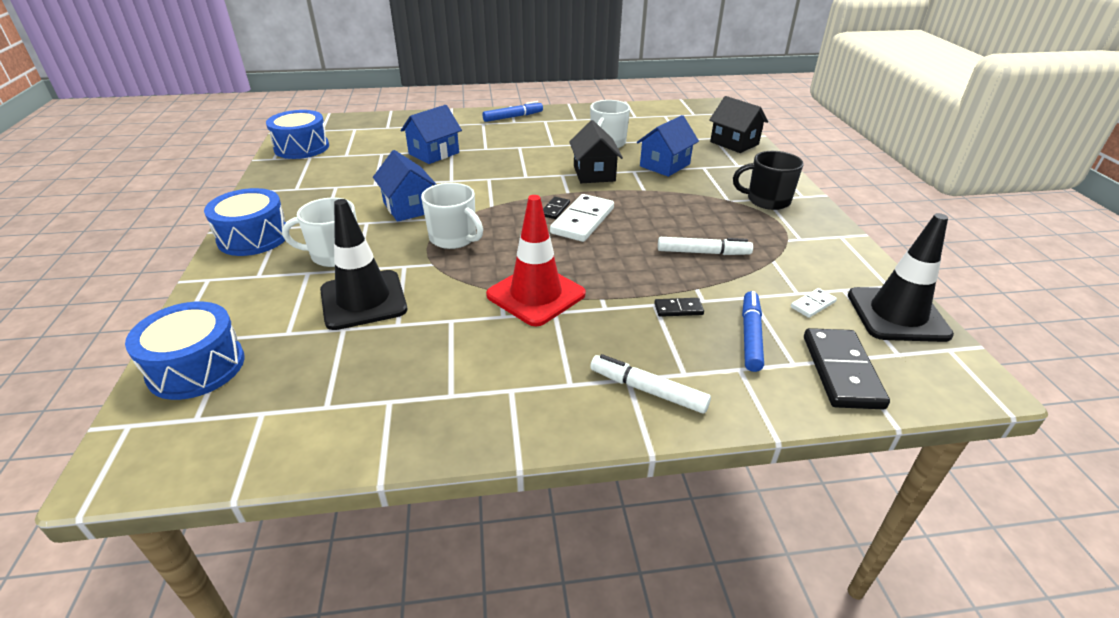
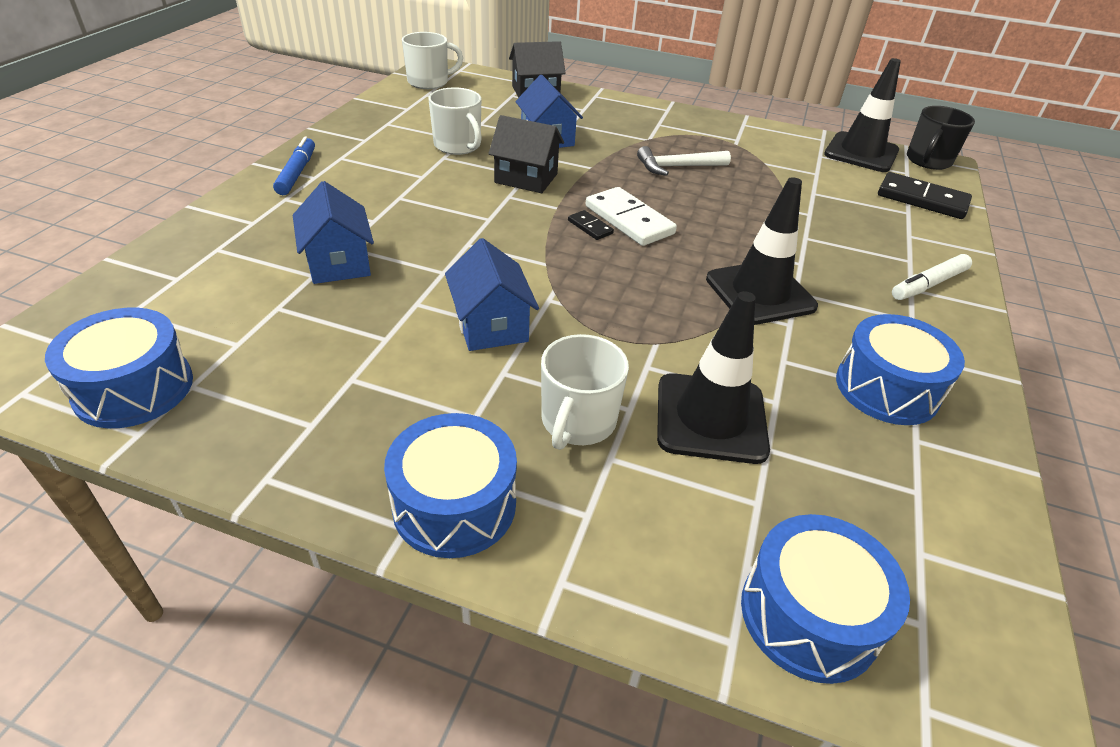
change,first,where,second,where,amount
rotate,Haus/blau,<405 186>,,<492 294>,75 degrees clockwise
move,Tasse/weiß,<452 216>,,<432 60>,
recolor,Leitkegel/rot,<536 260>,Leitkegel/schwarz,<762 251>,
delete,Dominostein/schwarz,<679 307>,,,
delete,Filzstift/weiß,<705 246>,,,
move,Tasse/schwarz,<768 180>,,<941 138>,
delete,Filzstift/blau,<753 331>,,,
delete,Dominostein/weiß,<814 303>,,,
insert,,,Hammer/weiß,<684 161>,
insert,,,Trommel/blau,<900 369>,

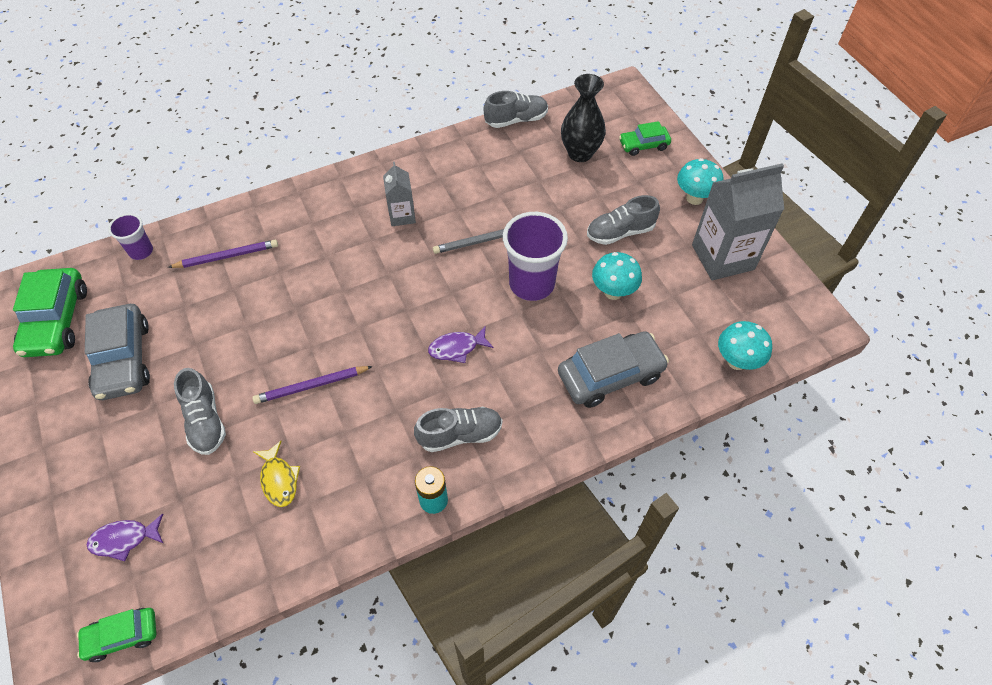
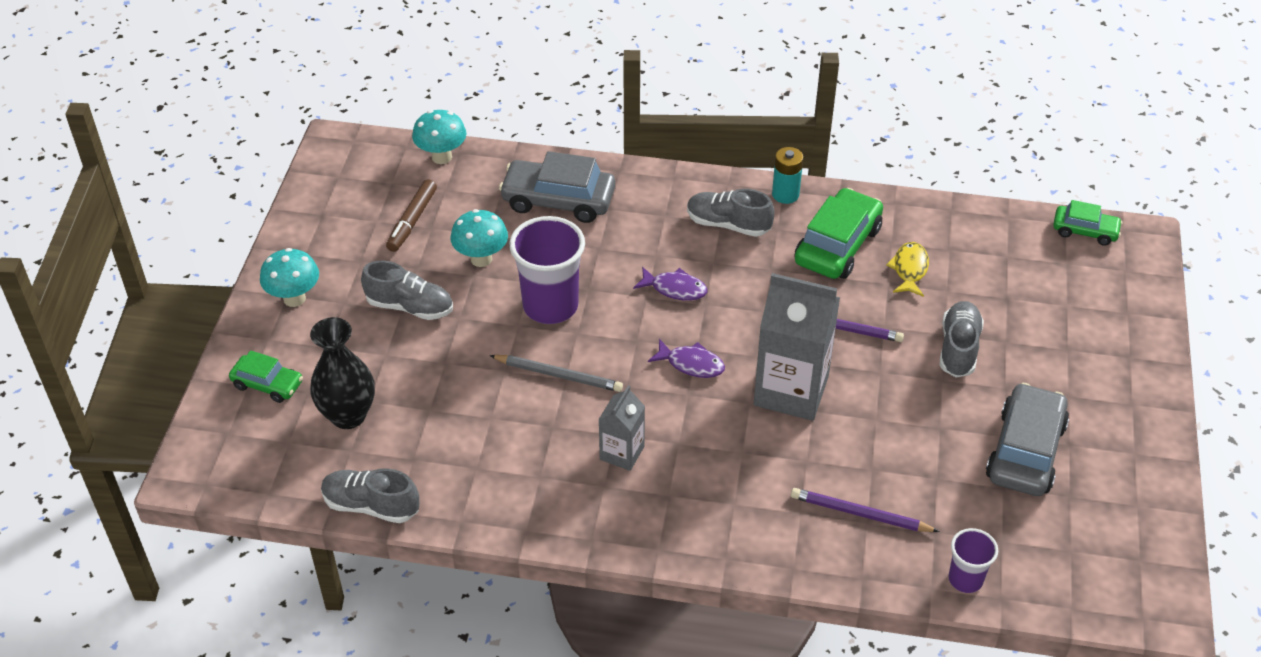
change,first,where,second,where,amount
move,Auto/grün,<50 312>,,<839 233>,
move,Fisch/lila,<124 537>,,<686 358>,
move,Getränkekarton/grau,<738 222>,,<797 347>,
insert,,,Filzstift/braun,<411 215>,

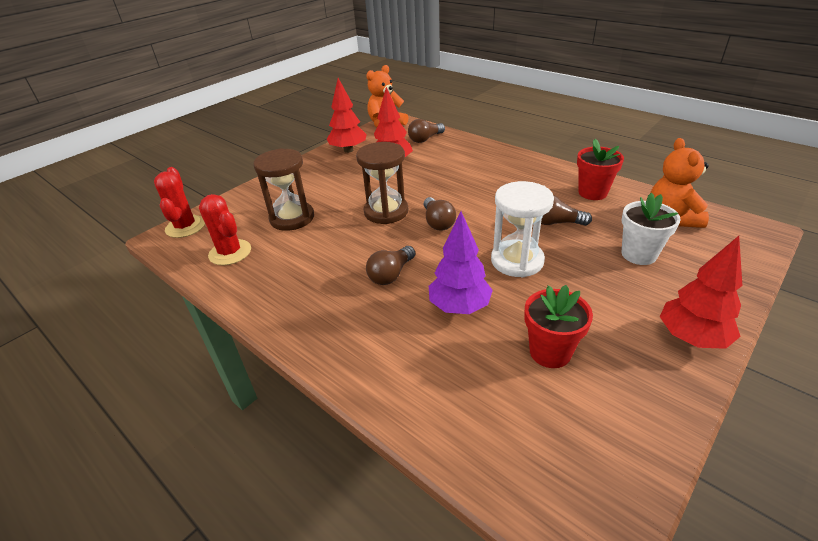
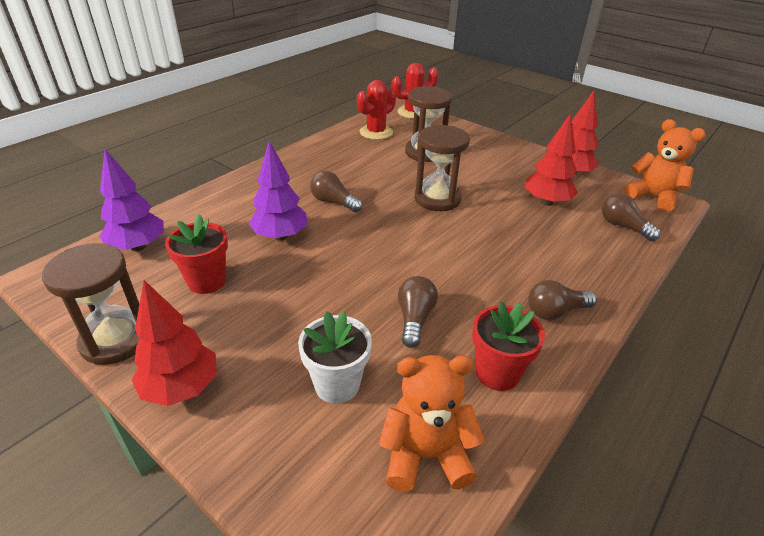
change,first,where,second,where,amount
move,Glühbirne/braun,<439 214>,,<562 300>,
delete,Sanduhr/weiß,<522 229>,,,
insert,,,Sanduhr/braun,<90 304>,
insert,,,Baum/lila,<131 200>,

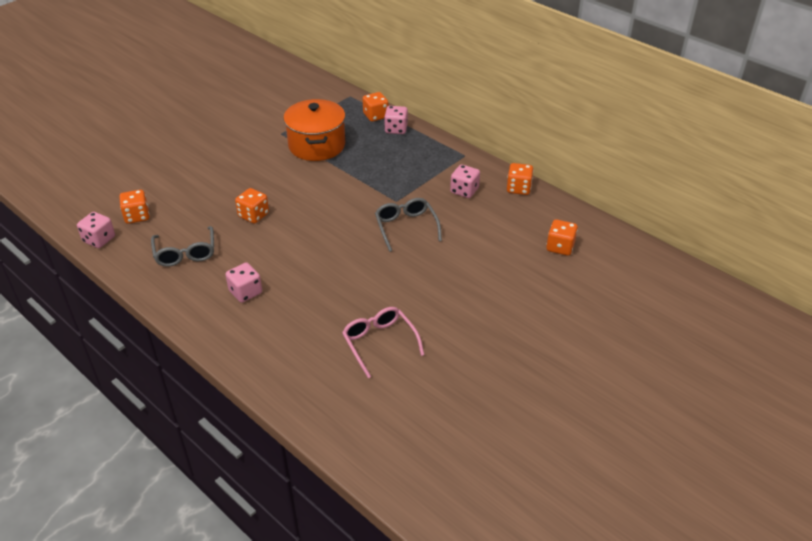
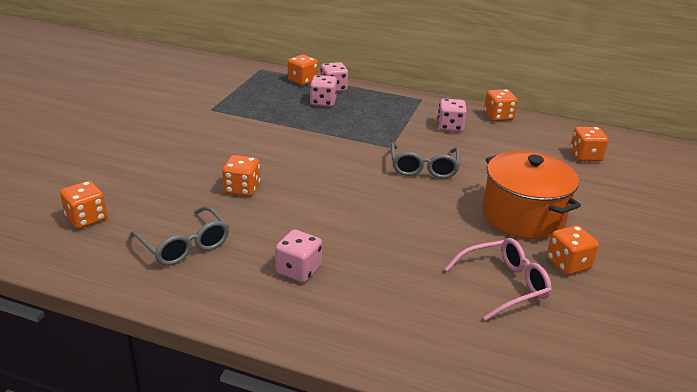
change,first,where,second,where,amount
move,Spielwürfel/rosa,<96 230>,,<323 91>,
move,Kochtopf/orange,<314 130>,,<531 195>,
rotate,Brille/rosa,<383 342>,,<498 279>,120 degrees clockwise
rotate,Brille/grau,<408 225>,,<425 161>,135 degrees counterclockwise
insert,,,Spielwürfel/orange,<573 250>,

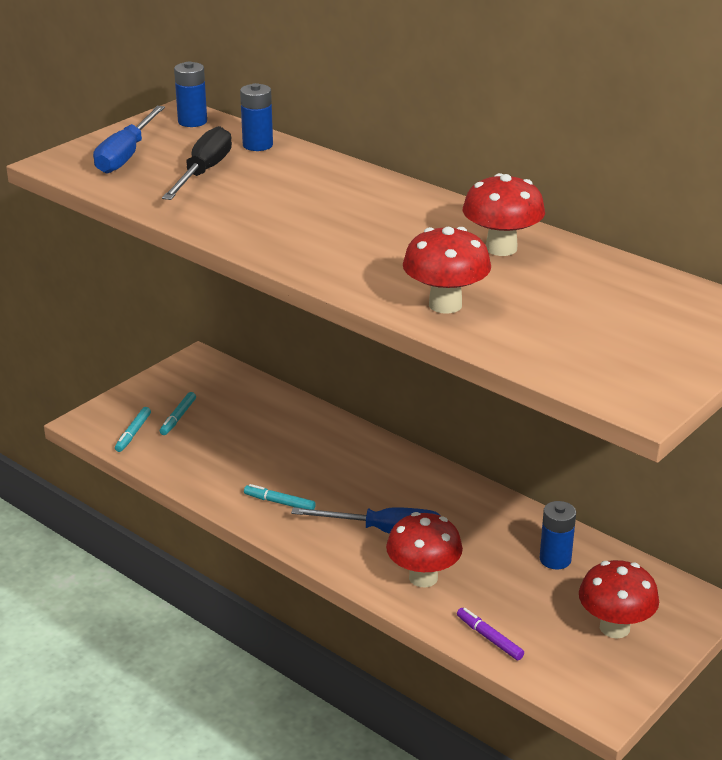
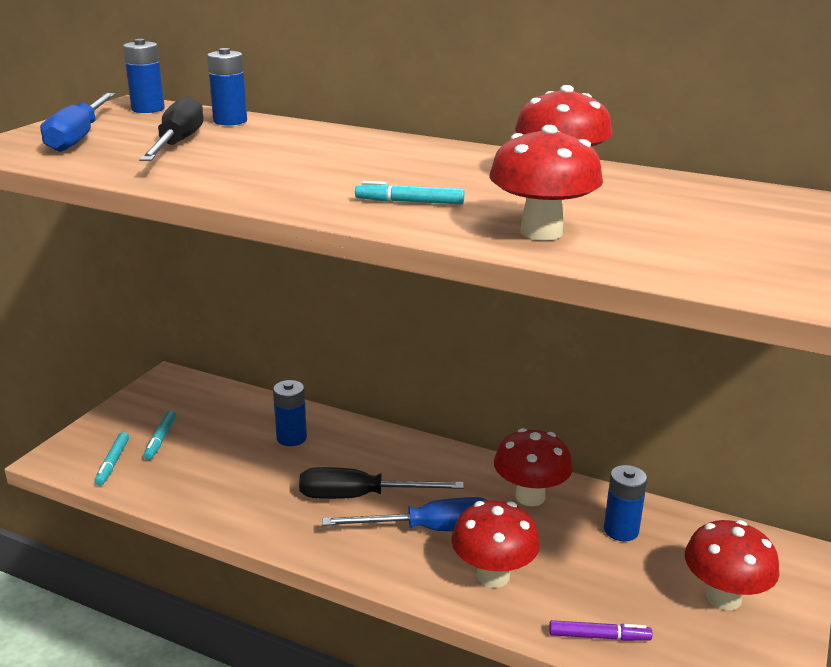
change,first,where,second,where,amount
move,Filzstift/türkis,<280 497>,,<410 192>,
rotate,Filzstift/lila,<490 634>,,<601 630>,150 degrees clockwise
insert,,,Batterie/blau,<290 413>,
insert,,,Schraubenzieher/schwarz,<381 483>,
insert,,,Pilz/rot,<533 467>,

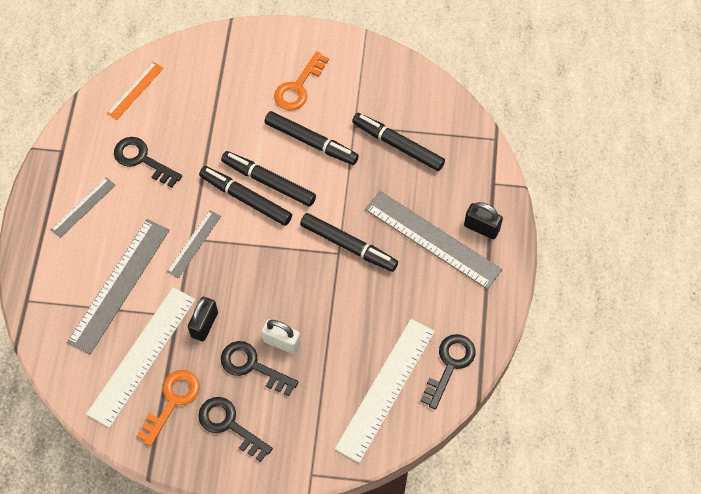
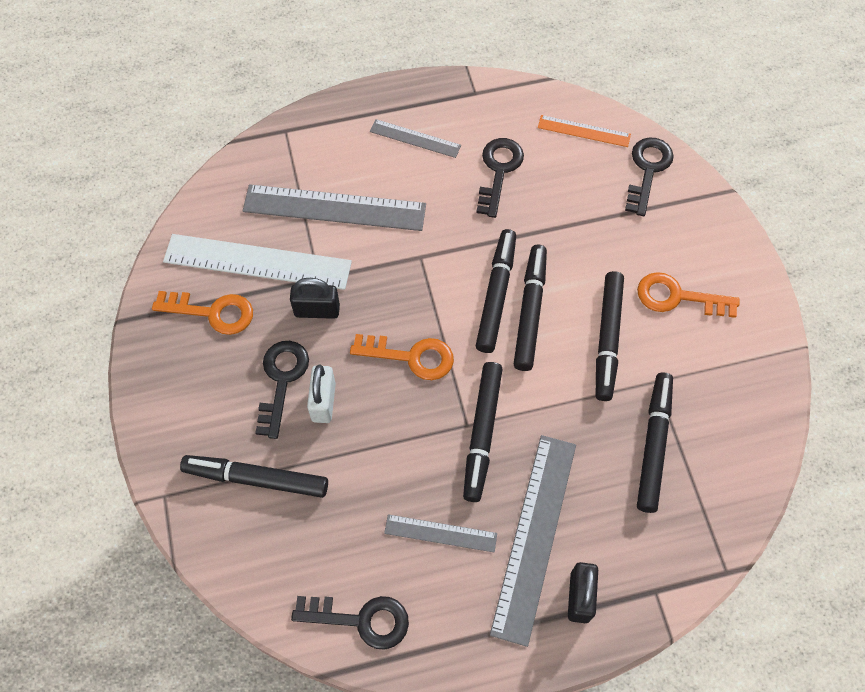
change,first,where,second,where,amount
move,Lineal/grau,<194 244>,,<440 533>,
move,Schlüssel/schwarz,<235 429>,,<649 176>,
delete,Lineal/weiß,<385 391>,,,
insert,,,Filzstift/schwarz,<254 476>,
insert,,,Schlüssel/orange,<402 357>,

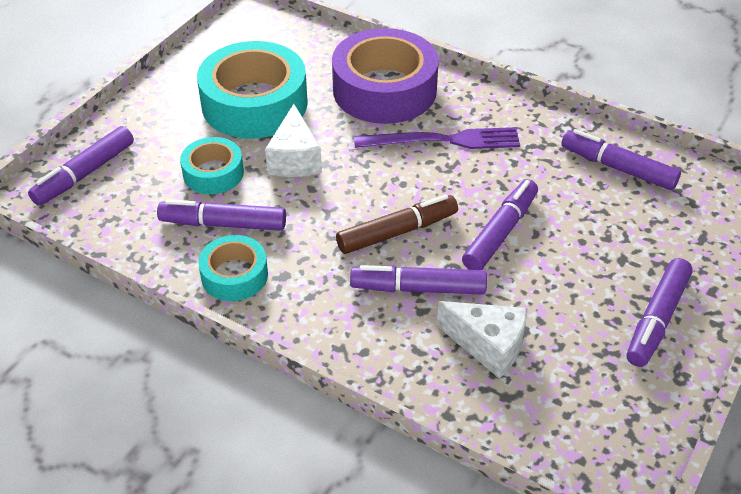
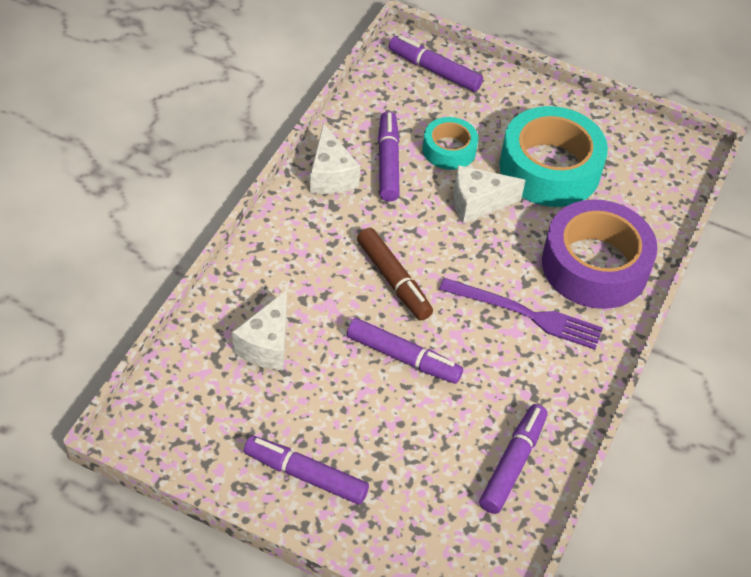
change,first,where,second,where,amount
replace,Klebeband/türkis,<233 268>,Käse/weiß,<335 158>,
delete,Filzstift/lila,<418 280>,,,
rotate,Gabel/lila,<437 138>,,<521 314>,60 degrees counterclockwise

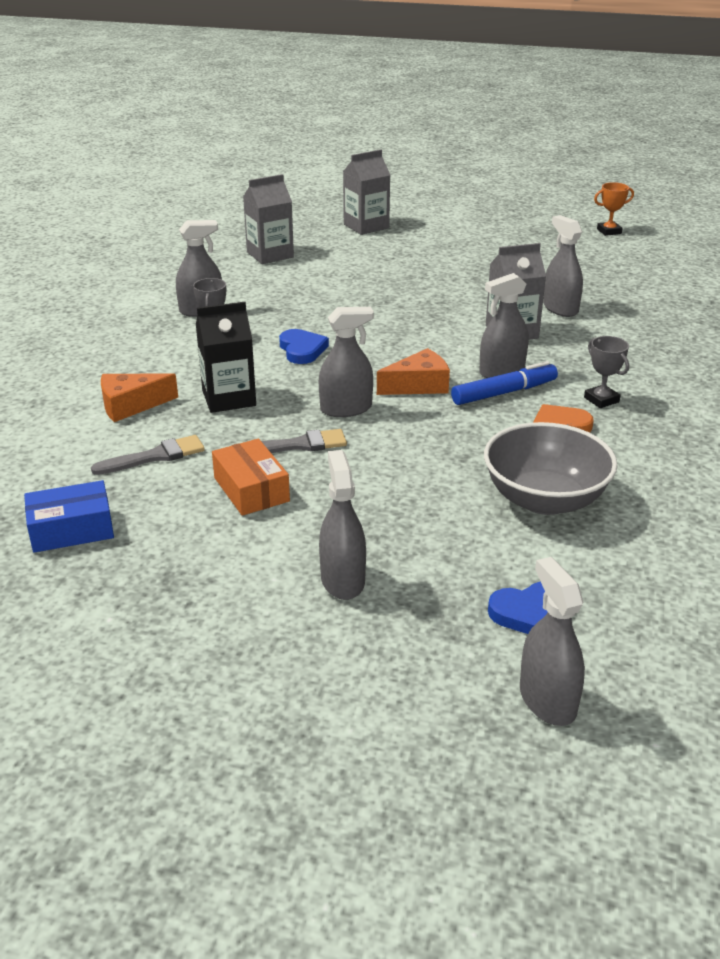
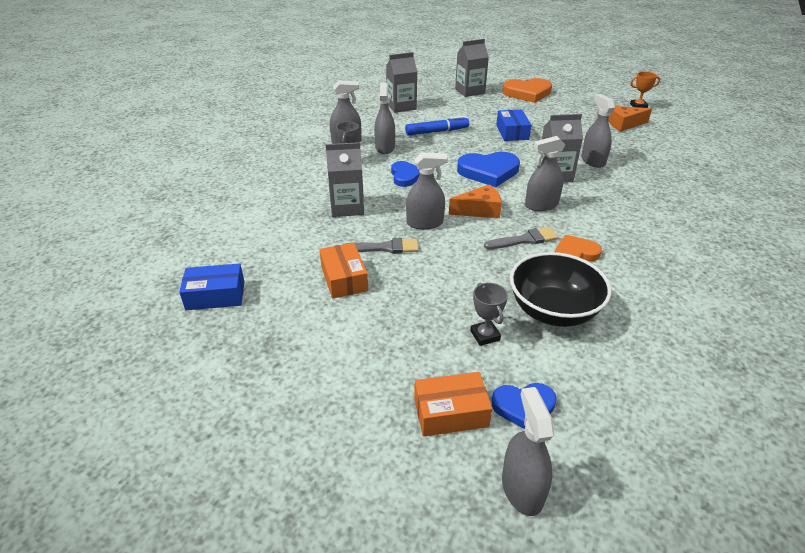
change,first,where,second,where,amount
move,Pinsel/grau,<148 455>,,<521 238>,
move,Käse/orange,<139 397>,,<630 118>,
recolor,Getränkekarton/schwarz,<226 357>,Getränkekarton/grau,<345 179>,
move,Sprühflasche/grau,<342 525>,,<384 118>,
move,Filzstift/blau,<504 383>,,<437 125>,
recolor,Schüssel/grau,<551 468>,Schüssel/schwarz,<561 289>,
move,Pokal/grau,<606 372>,,<489 314>,
insert,,,Schachtel/orange,<453 404>,
insert,,,Herz/blau,<488 169>,
insert,,,Schachtel/blau,<513 125>,
insert,,,Herz/orange,<527 90>,

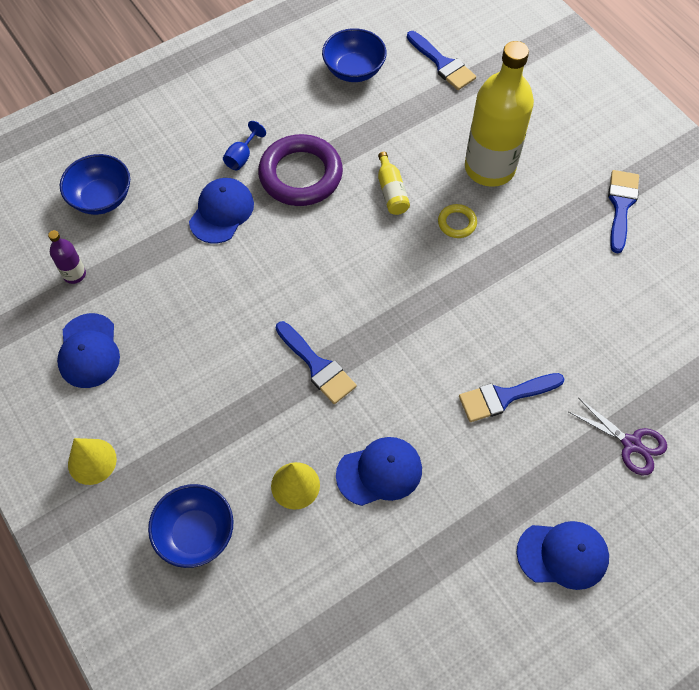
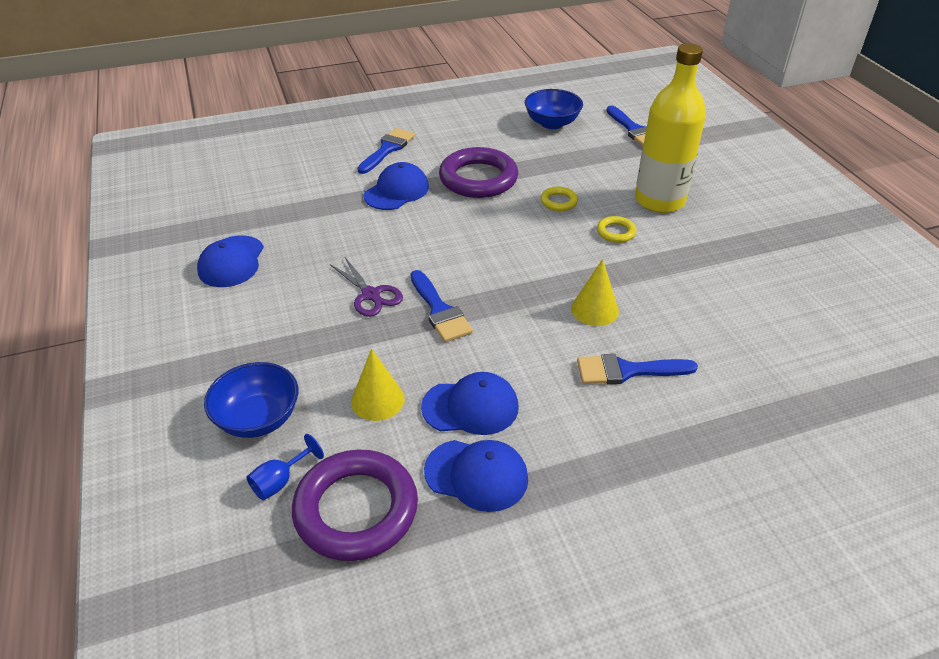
change,first,where,second,where,amount
delete,Flasche/lila,<67 257>,,,
delete,Schüssel/blau,<95 184>,,,
move,Kegel/gelb,<92 461>,,<595 292>,
move,Kelch/blau,<244 145>,,<285 467>,
replace,Flasche/gelb,<394 183>,Ring/gelb,<559 199>,
move,Kappe/blau,<563 555>,,<476 476>,
move,Schere/lila,<618 436>,,<366 287>,
move,Pinsel/blau,<623 212>,,<386 151>,
insert,,,Ring/lila,<355 505>,

